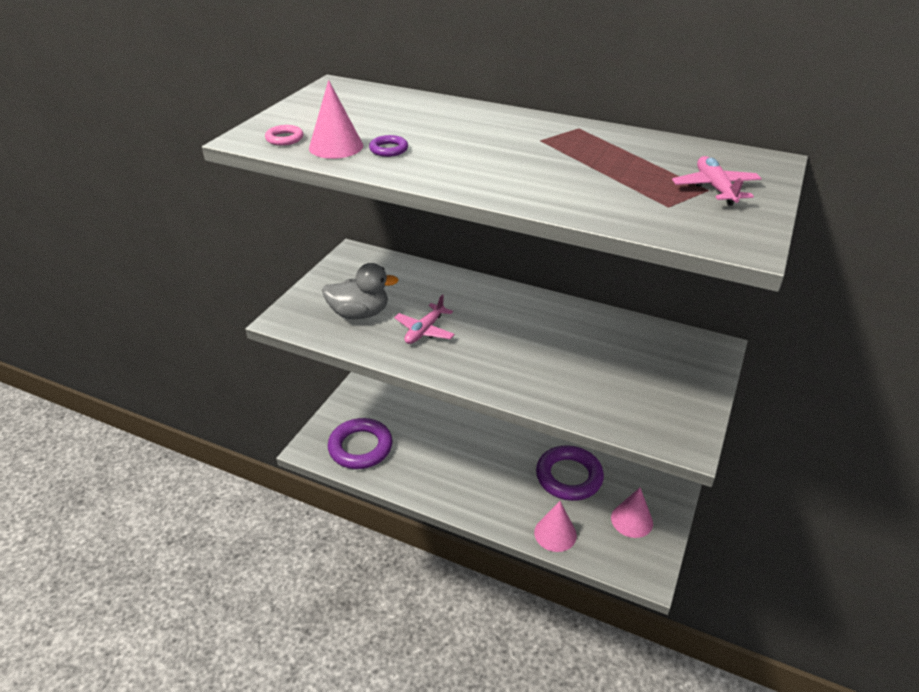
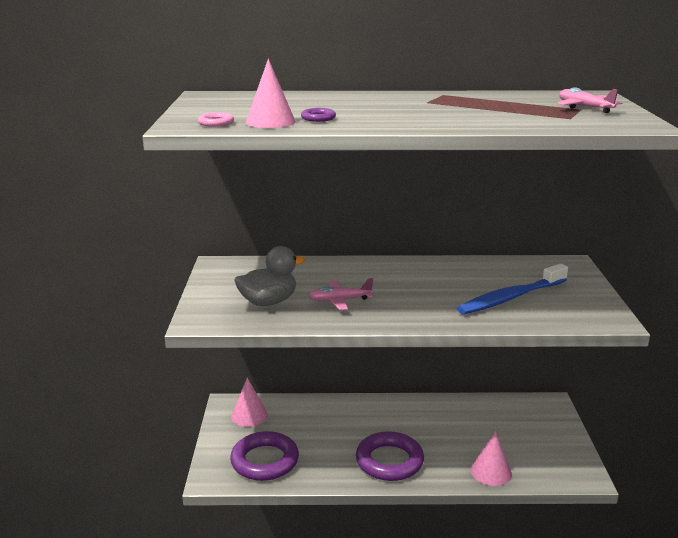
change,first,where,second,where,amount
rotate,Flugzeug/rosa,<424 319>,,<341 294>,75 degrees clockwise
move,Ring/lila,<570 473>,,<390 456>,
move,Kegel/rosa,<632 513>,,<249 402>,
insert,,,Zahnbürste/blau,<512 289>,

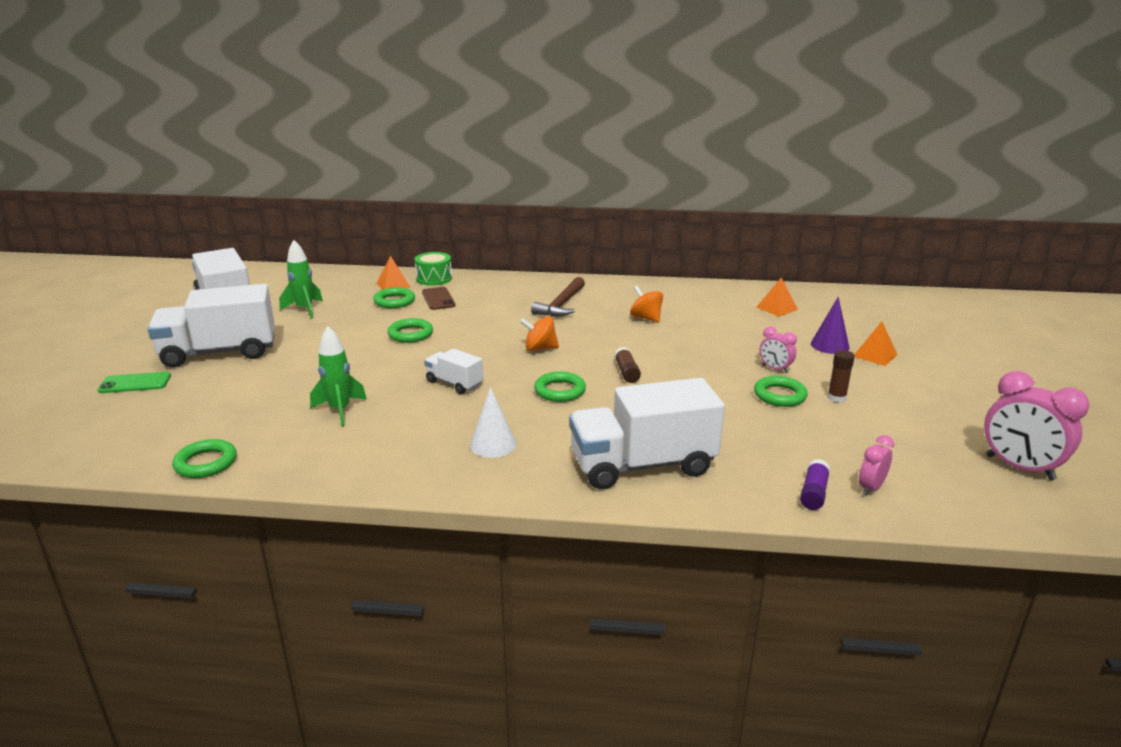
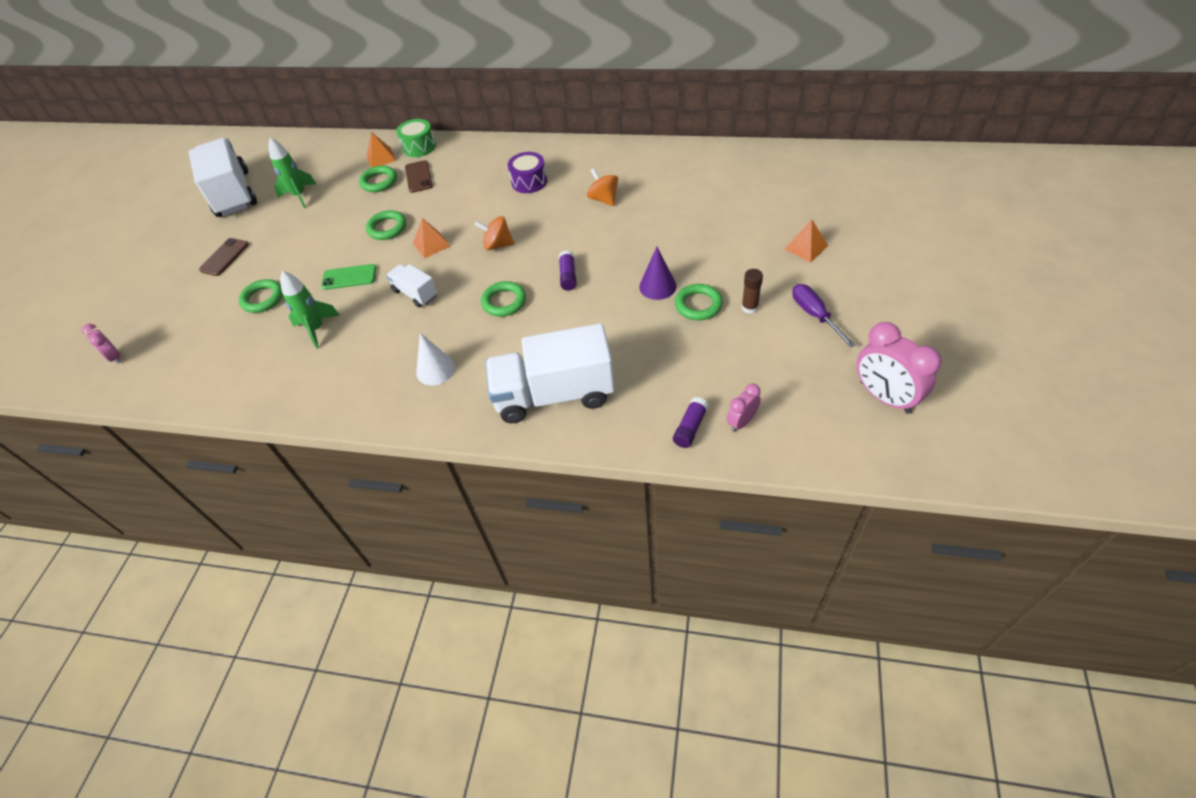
change,first,where,second,where,amount
move,Handy/grün,<134 382>,,<348 277>,
replace,Lastwagen/weiß,<211 326>,Handy/braun,<224 257>,
move,Ring/grün,<204 458>,,<260 296>,
replace,Hammer/braun,<558 297>,Trommel/lila,<527 172>,
recolor,Klebestift/braun,<627 365>,Klebestift/lila,<568 270>,
move,Pyramide/orange,<777 297>,,<431 238>,
move,Wecker/rosa,<778 350>,,<101 344>,
move,Kegel/lila,<830 325>,,<657 273>,
insert,,,Schraubenzieher/lila,<823 316>,

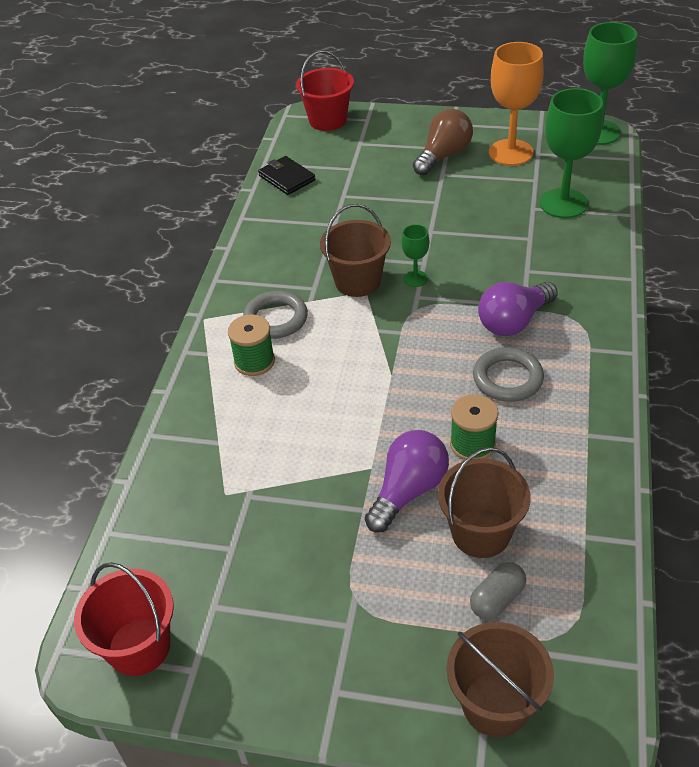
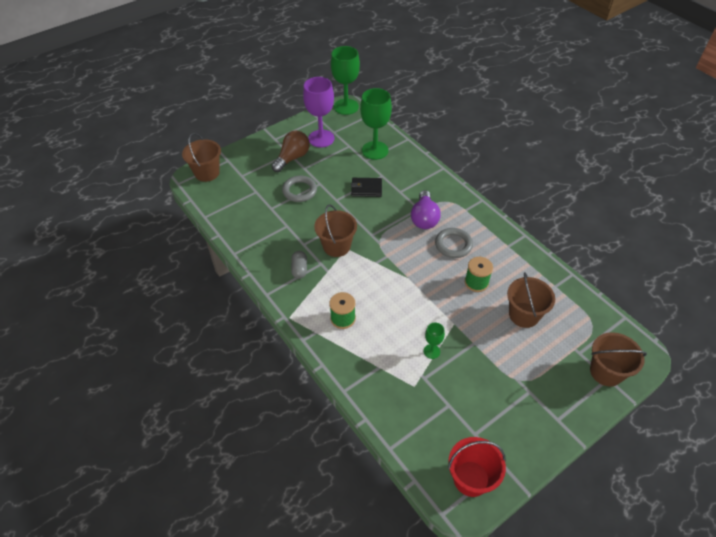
change,first,where,second,where,amount
move,Ring/grau,<275 315>,,<299 189>,
move,Geldbörse/schwarz,<286 175>,,<366 187>,
recolor,Eimer/rot,<325 90>,Eimer/braun,<201 157>,
delete,Glühbirne/lila,<407 481>,,,
move,Kelch/grün,<415 255>,,<434 341>,
rotate,Glühbirne/braun,<443 142>,,<290 151>,45 degrees clockwise
move,Kapsel/grau,<498 590>,,<299 265>,
recolor,Kelch/orange,<516 104>,Kelch/lila,<319 112>,

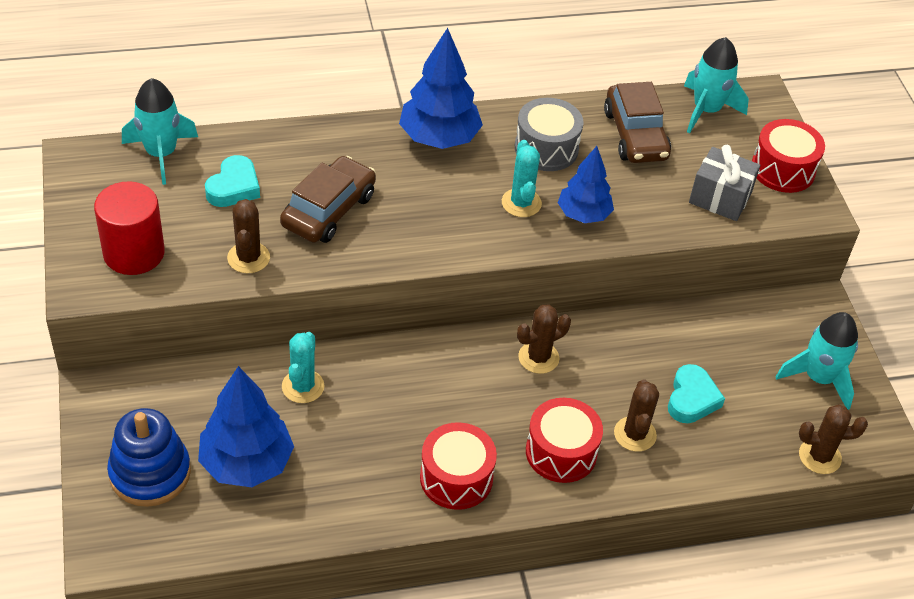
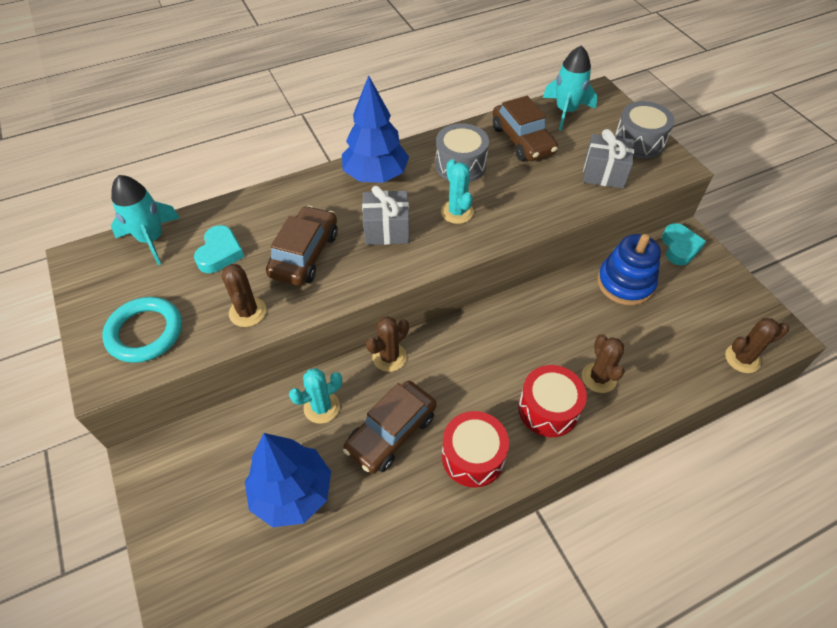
change,first,where,second,where,amount
replace,Vollzylinder/rot,<129 228>,Ring/türkis,<142 330>,
move,Stapelspielzeug/blau,<149 457>,,<629 270>,
rotate,Kaktus/türkis,<303 367>,,<315 396>,60 degrees clockwise
move,Kaktus/braun,<544 339>,,<387 344>,
delete,Baum/blau,<586 184>,,,
move,Herz/türkis,<696 393>,,<684 244>,
recolor,Trommel/rot,<788 156>,Trommel/grau,<645 130>,
delete,Rakete/türkis,<817 361>,,,
insert,,,Auto/braun,<390 427>,
insert,,,Geschenk/grau,<385 215>,

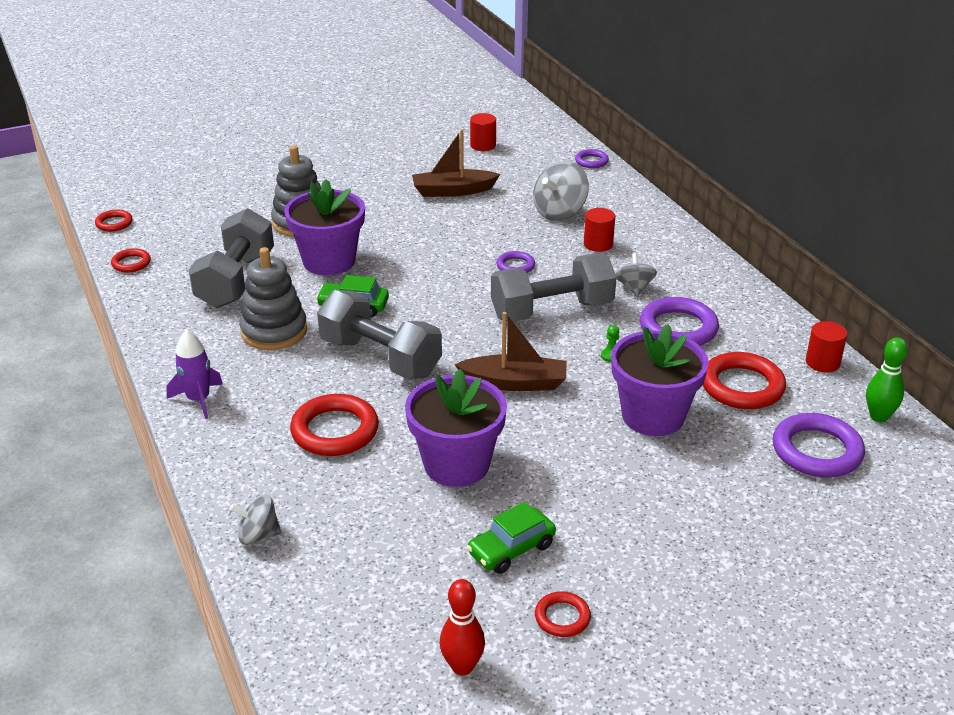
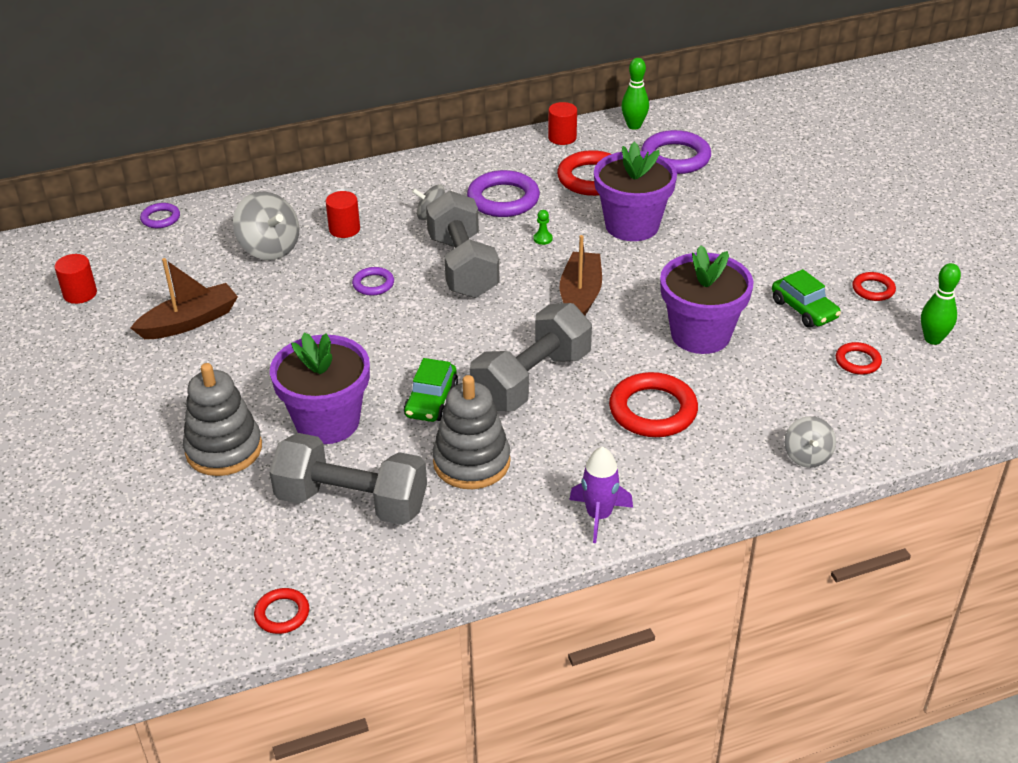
change,first,where,second,where,amount
move,Ring/rot,<114 221>,,<859 358>,
rotate,Boot/braun,<456 163>,,<184 298>,120 degrees counterclockwise
recolor,Bowlingkegel/rot,<462 627>,Bowlingkegel/grün,<941 304>,

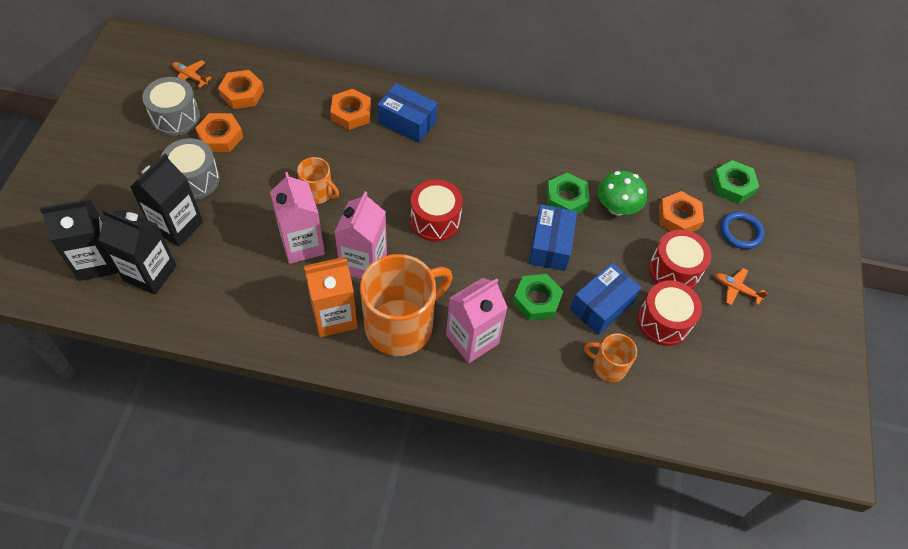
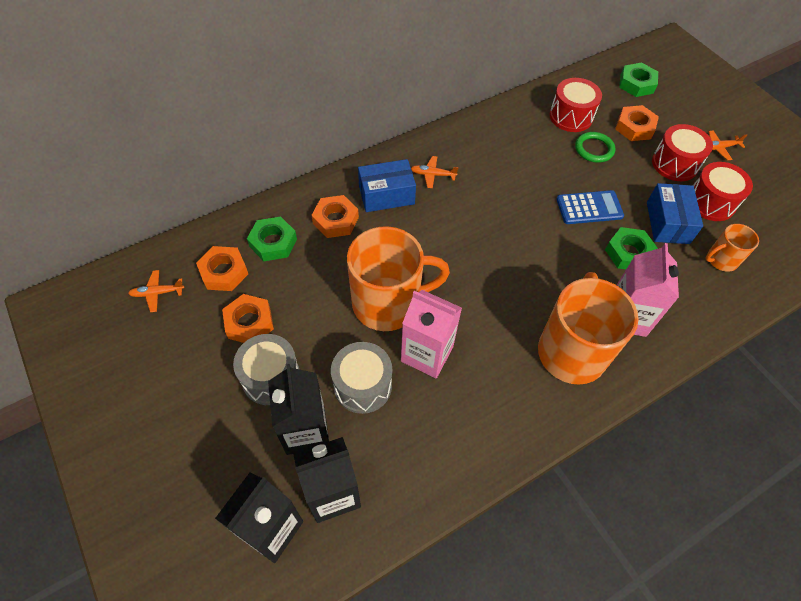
change,first,where,second,where,amount
move,Trommel/grau,<171 106>,,<361 378>,
resize,Tasse/orange,<318 180>,,<398 278>,x2.02
delete,Getränkekarton/orange,<331 297>,,,
delete,Getränkekarton/rosa,<360 235>,,,
move,Trommel/rot,<437 210>,,<575 105>,
replace,Schachtel/blau,<553 237>,Taschenrechner/blau,<590 207>,
move,Sechskantmutter/grün,<568 193>,,<272 239>,
replace,Pilz/grün,<622 193>,Ring/grün,<595 147>,
delete,Ring/blau,<742 230>,,,
insert,,,Flugzeug/orange,<434 172>,

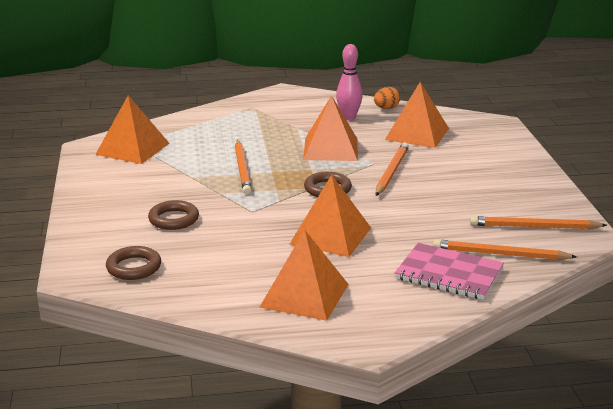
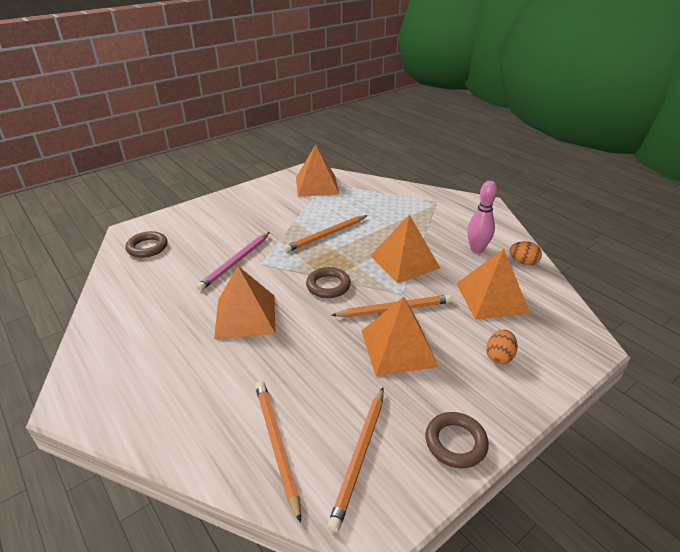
change,first,where,second,where,amount
move,Ring/braun,<173 215>,,<457 440>,
move,Pyramide/orange,<303 275>,,<400 336>,
delete,Notizbuch/rosa,<449 271>,,,
rotate,Bleistift/orange,<538 222>,,<355 460>,135 degrees counterclockwise
insert,,,Bleistift/rosa,<233 261>,
insert,,,Ei/orange,<502 347>,

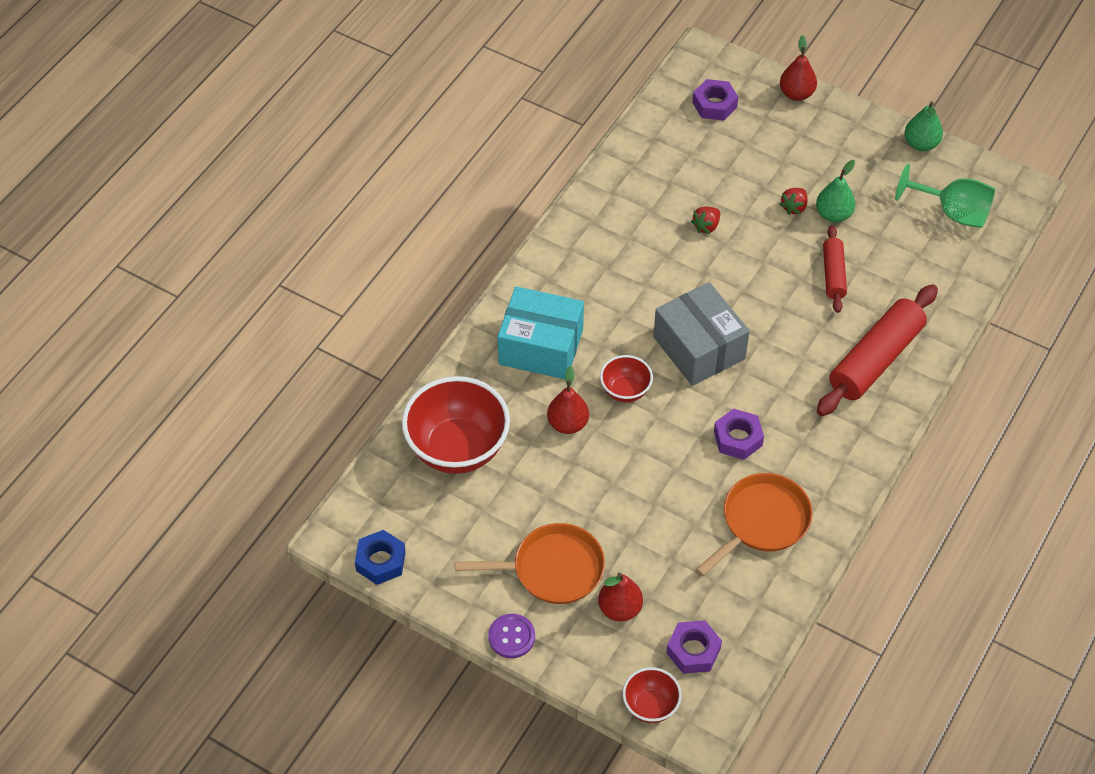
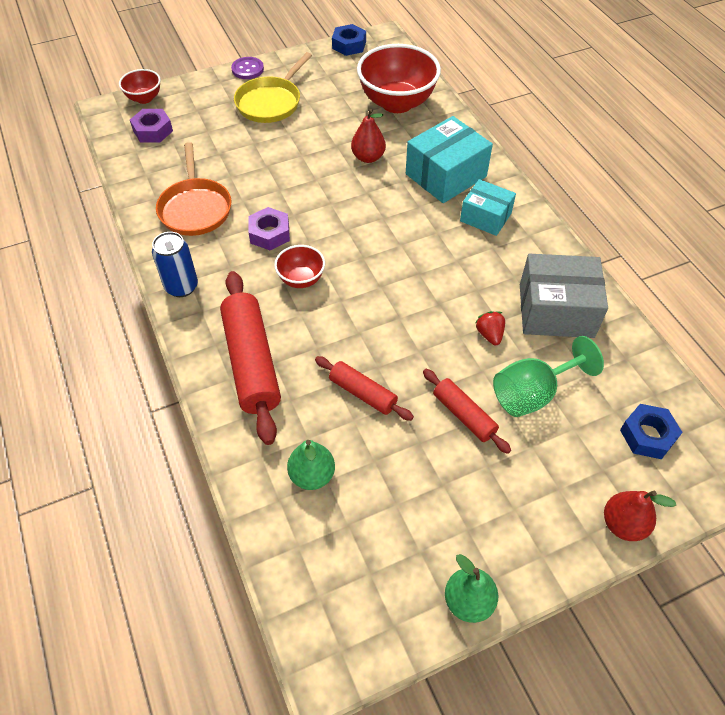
change,first,where,second,where,amount
recolor,Pfanne/orange,<530 563>,Pfanne/gelb,<273 87>,
delete,Birne/rot,<620 597>,,,
move,Schüssel/rot,<626 378>,,<299 266>,
move,Schachtel/grau,<701 334>,,<564 296>,
recolor,Sechskantmutter/lila,<715 100>,Sechskantmutter/blau,<651 431>,
replace,Erdbeere/rot,<793 201>,Nudelholz/rot,<467 411>,
move,Birne/grün,<835 191>,,<311 465>,
move,Kelch/grün,<945 196>,,<548 376>,
insert,,,Dose/blau,<175 264>,
insert,,,Schachtel/türkis,<488 207>,

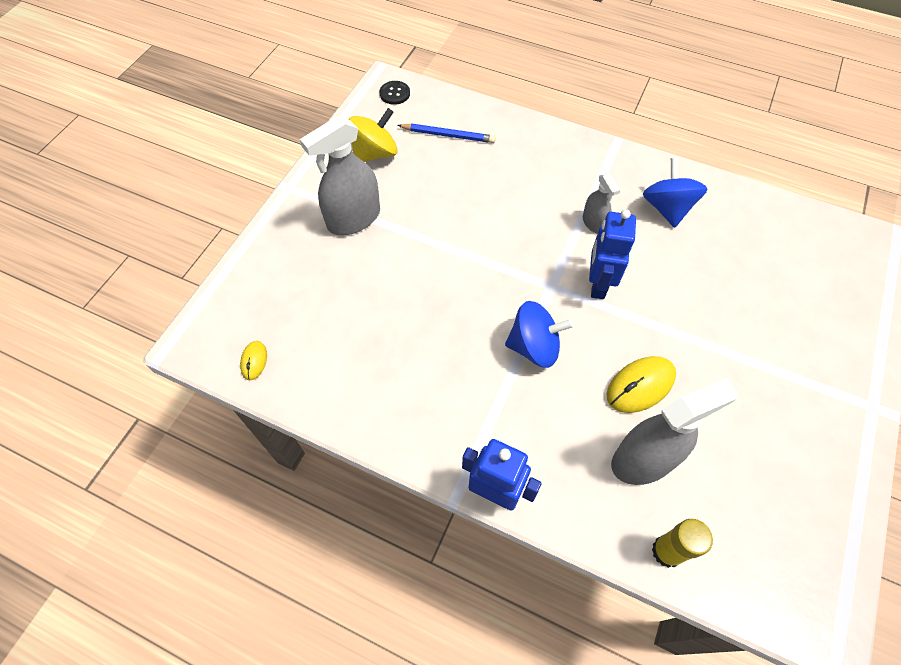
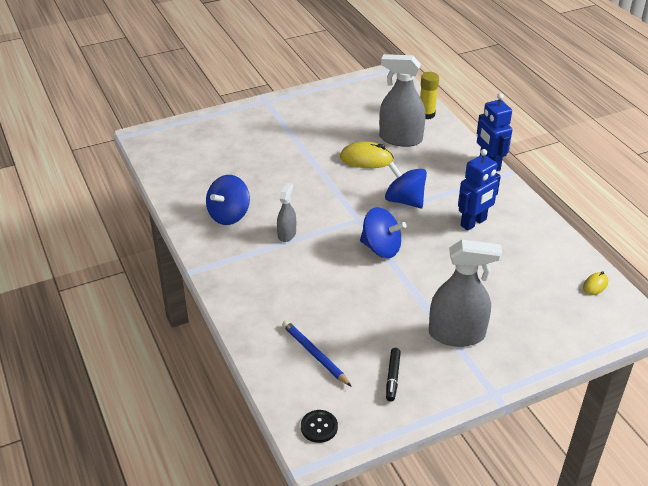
change,first,where,second,where,amount
replace,Kreisel/gelb,<373 135>,Filzstift/schwarz,<393 375>,
move,Roboter/blau,<612 254>,,<479 190>,
insert,,,Kreisel/blau,<383 232>,

